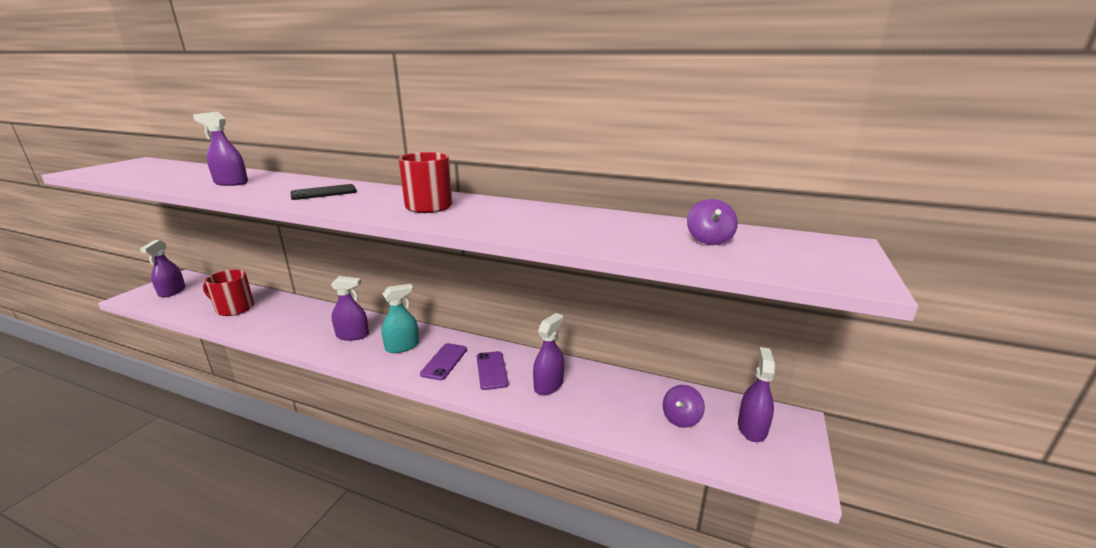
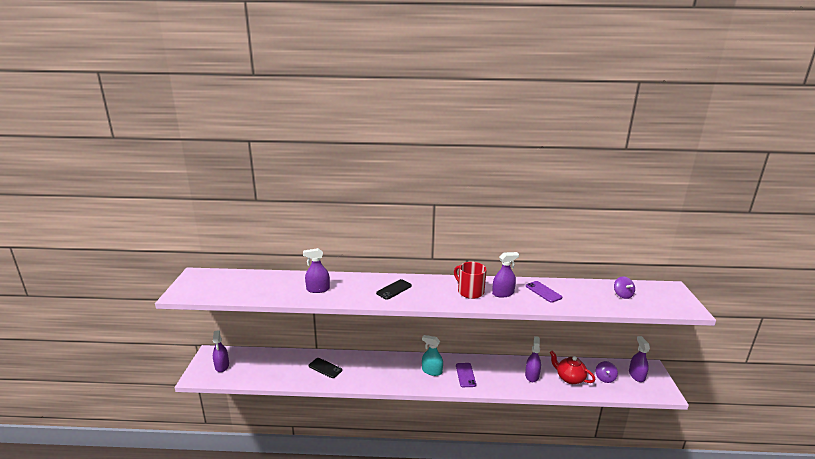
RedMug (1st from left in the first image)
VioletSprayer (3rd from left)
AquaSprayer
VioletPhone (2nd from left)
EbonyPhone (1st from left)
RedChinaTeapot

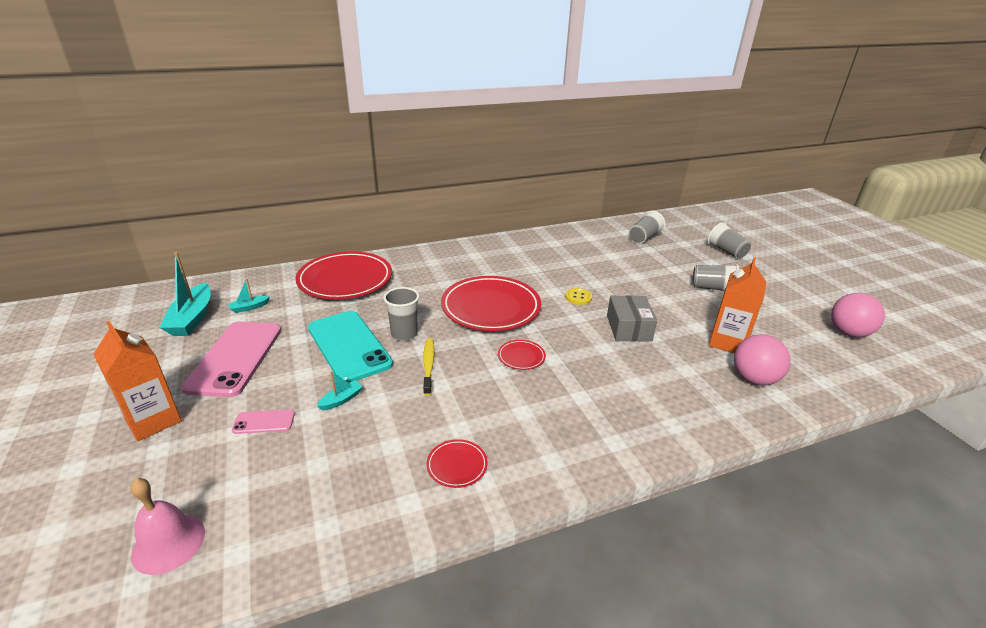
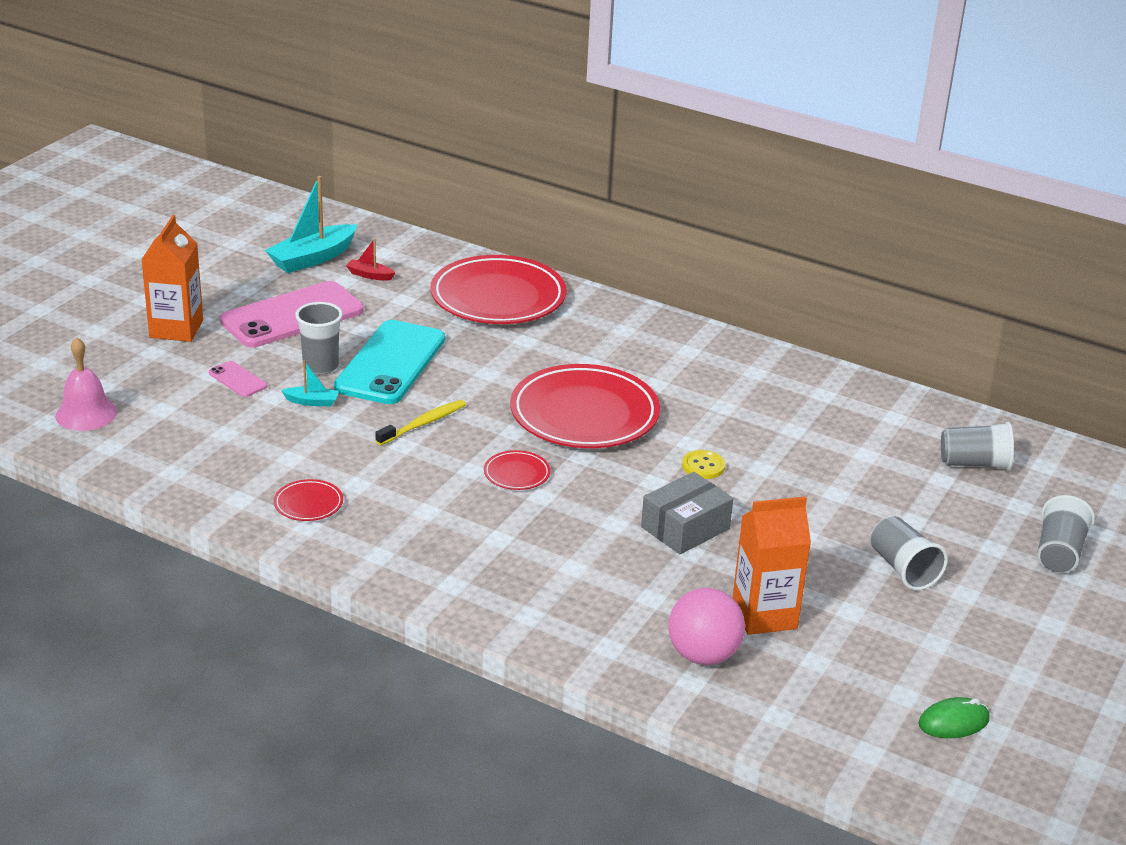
RedBoat
AshGreyBeaker (1st from left)
GreenMouse

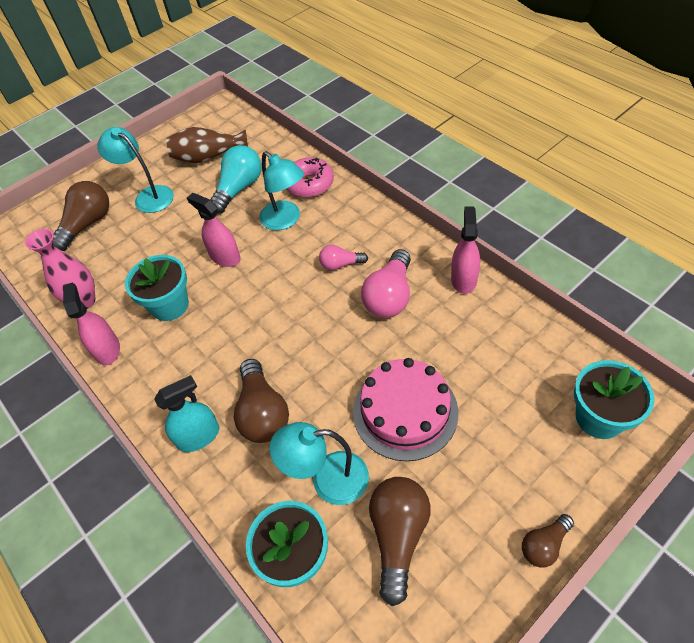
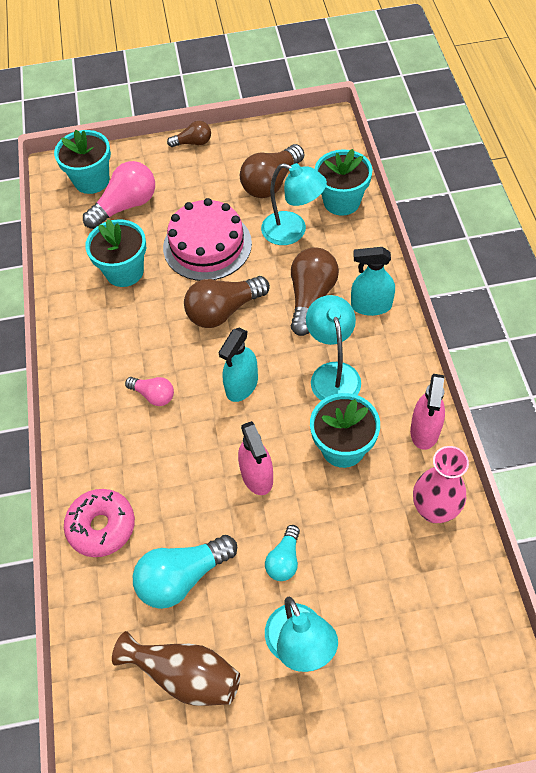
RussetBulb (2nd from left)
AquaDeskLamp (3rd from left)
RosyBulb (1st from left)
RosySprayer (3rd from left in the first image)
AquaPottedPlant (2nd from left)
AquaSprayer (1st from left)
AquaBulb (2nd from left)

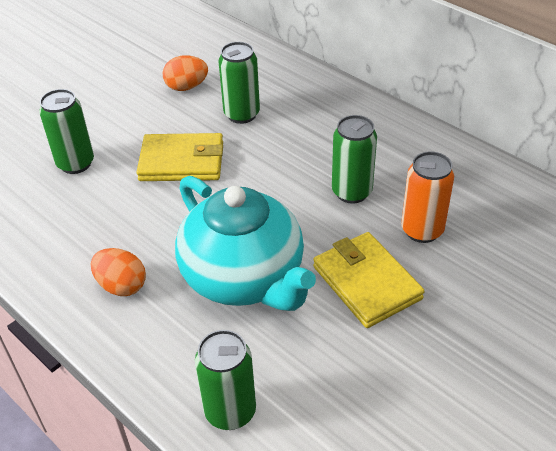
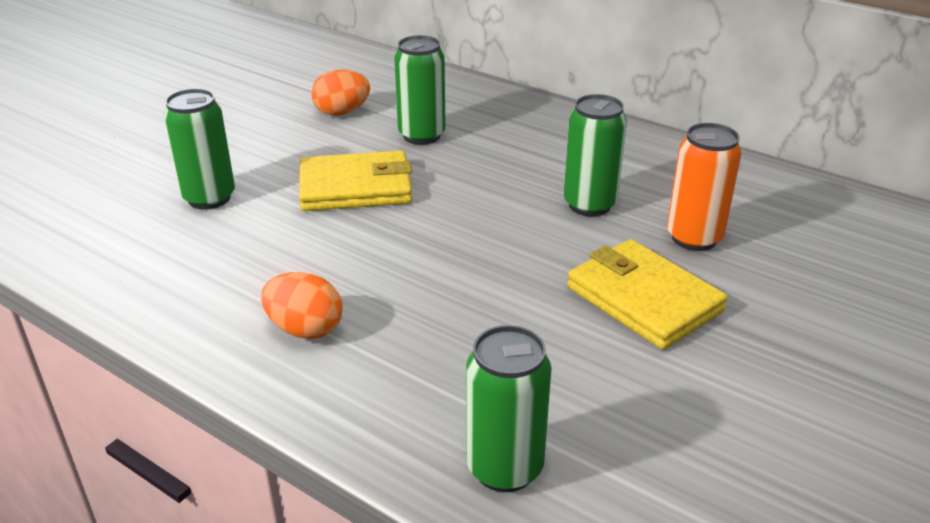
AquaChinaTeapot

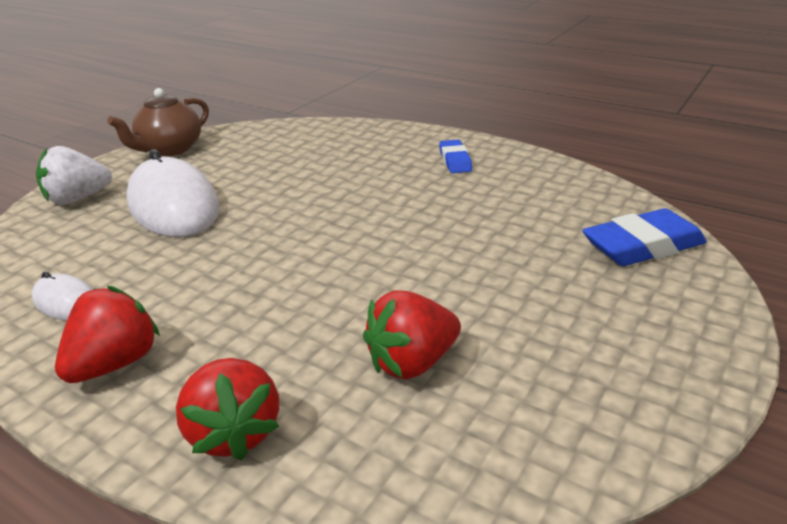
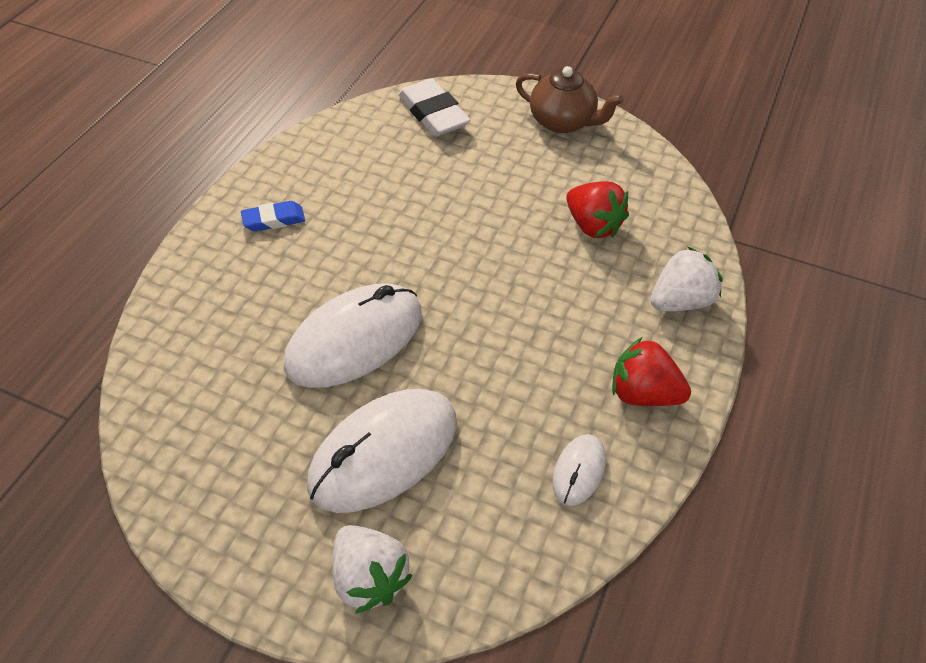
RussetChinaTeapot
SnowWhiteToyStrawberry (2nd from left)
SnowWhiteGumEraser
SnowWhiteMouse (1st from left)

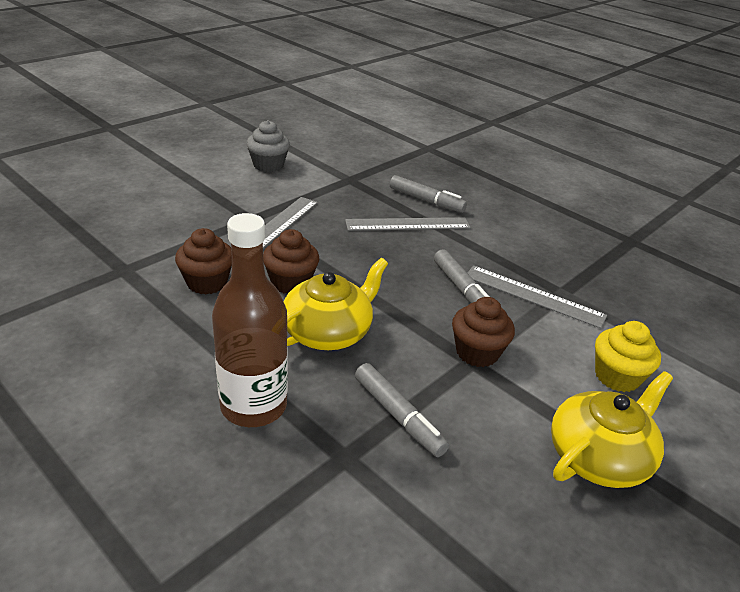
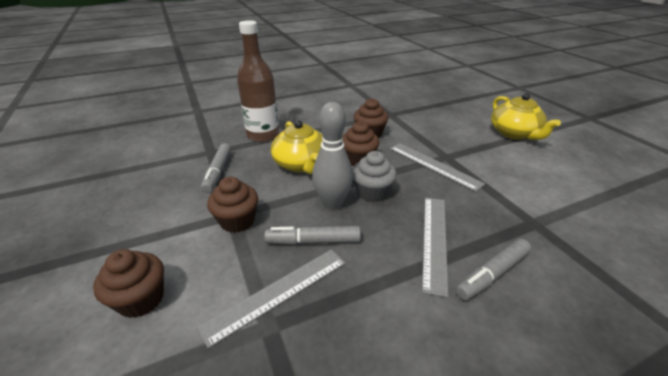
AshGreyFairyCake
AshGreyMarkerPen (1st from left)
YellowChinaTeapot (2nd from left)
RussetFairyCake (1st from left)
AshGreySkittle

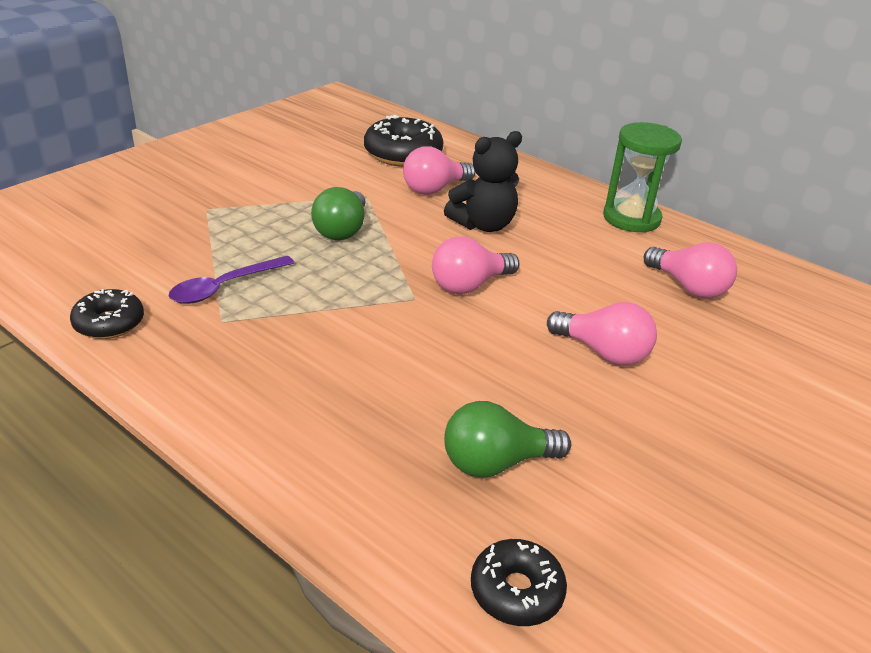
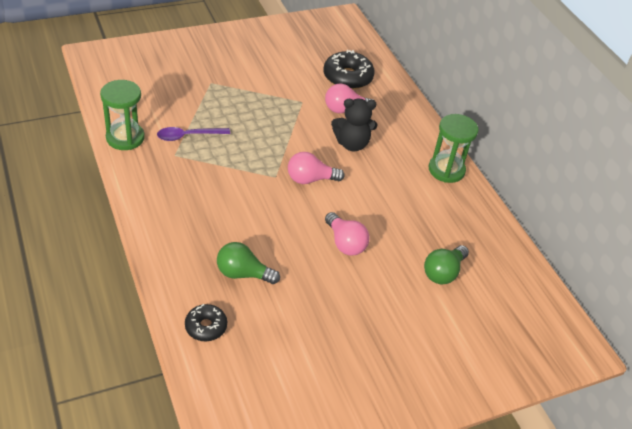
GreenSandglass (1st from left)
GreenBulb (2nd from left)
RosyBulb (4th from left in the first image)

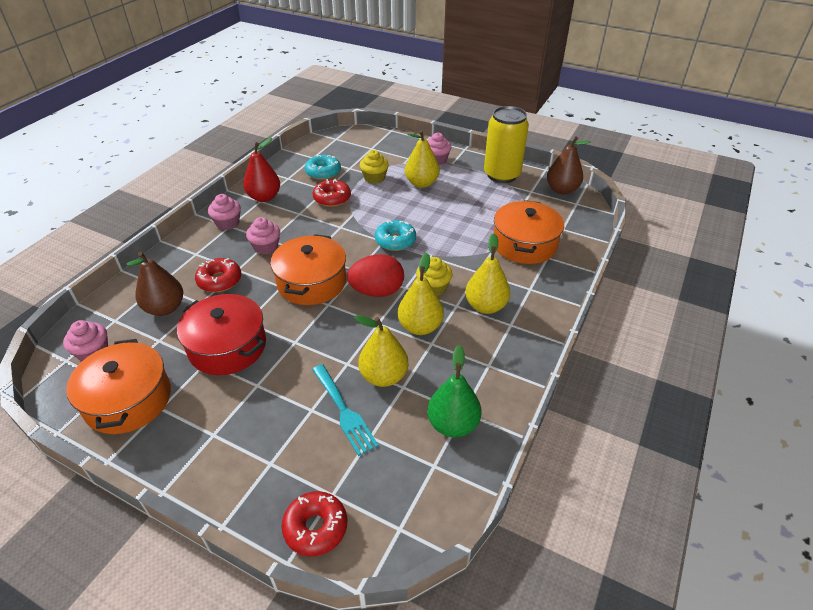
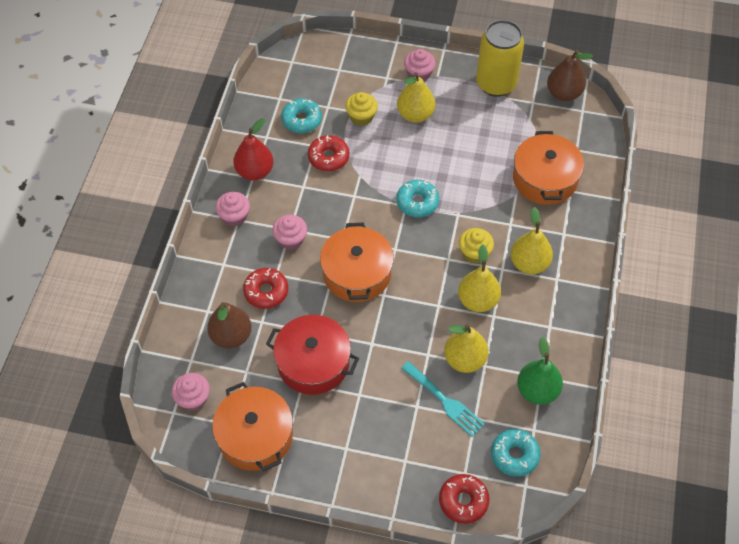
RedToyEgg
AquaDoughnut (3rd from left)

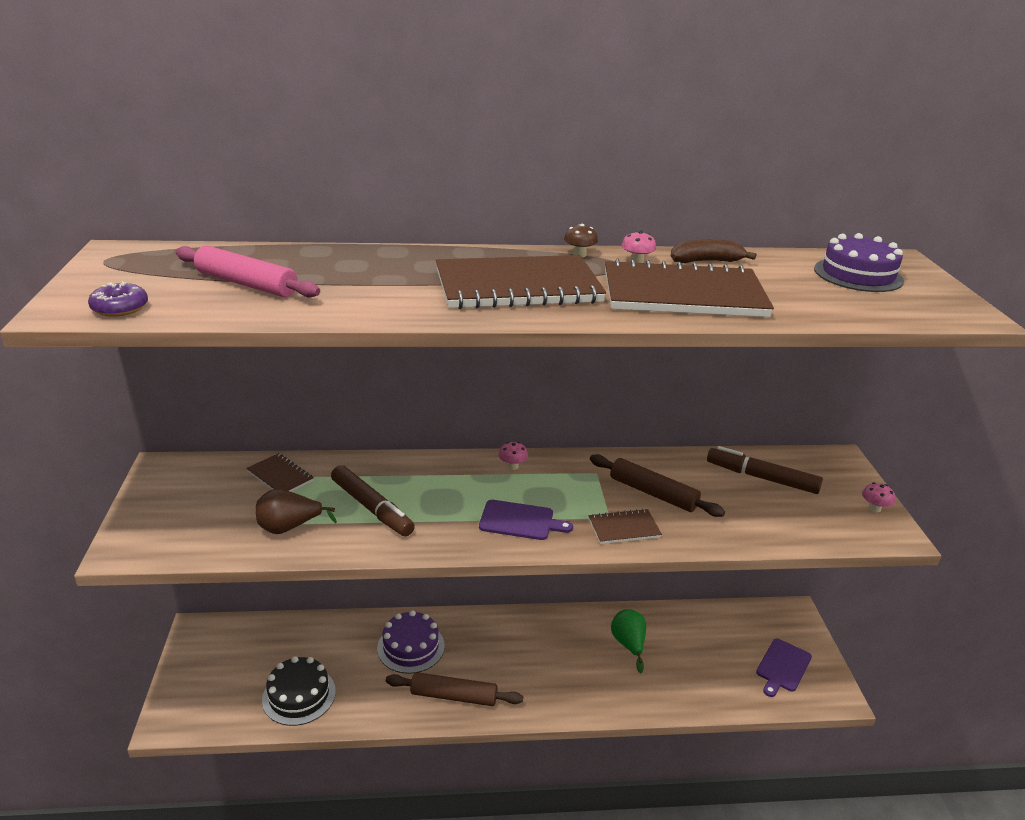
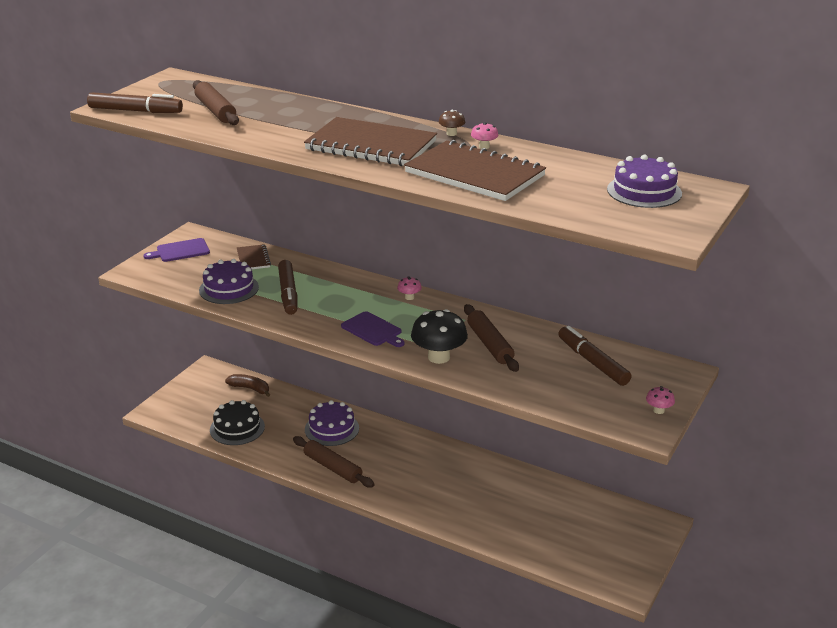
RussetMarkerPen (1st from left)
RussetPastryRoller (1st from left)
VioletCake (1st from left)
EbonyFungus
GreenPearFruit
RussetBanana
VioletCuttingBoard (1st from left)

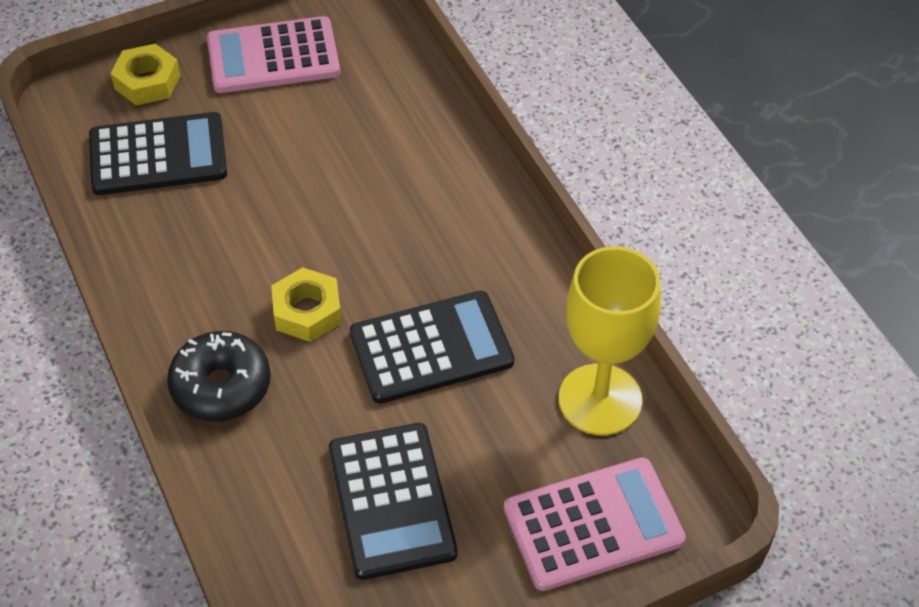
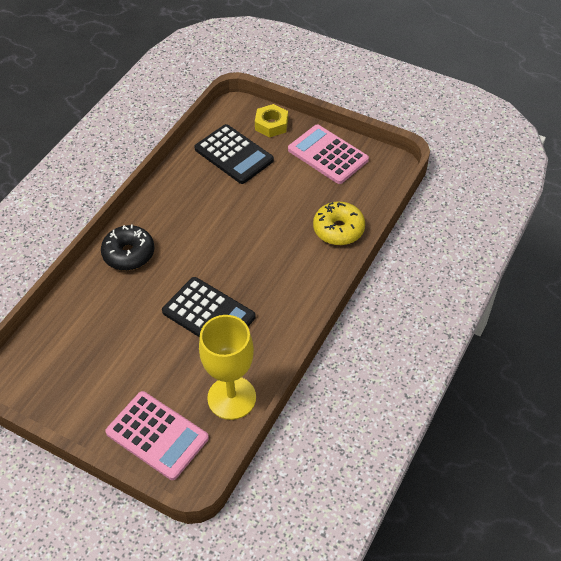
YellowHexagonNut (2nd from left in the first image)
EbonyPocketCalculator (2nd from left in the first image)
YellowDoughnut

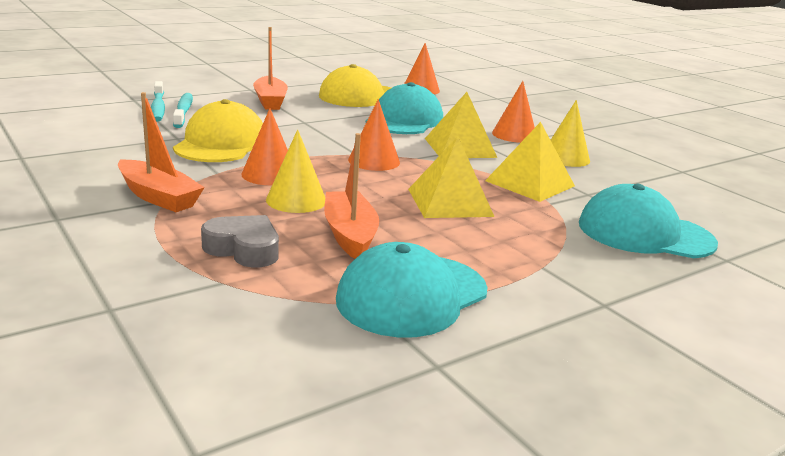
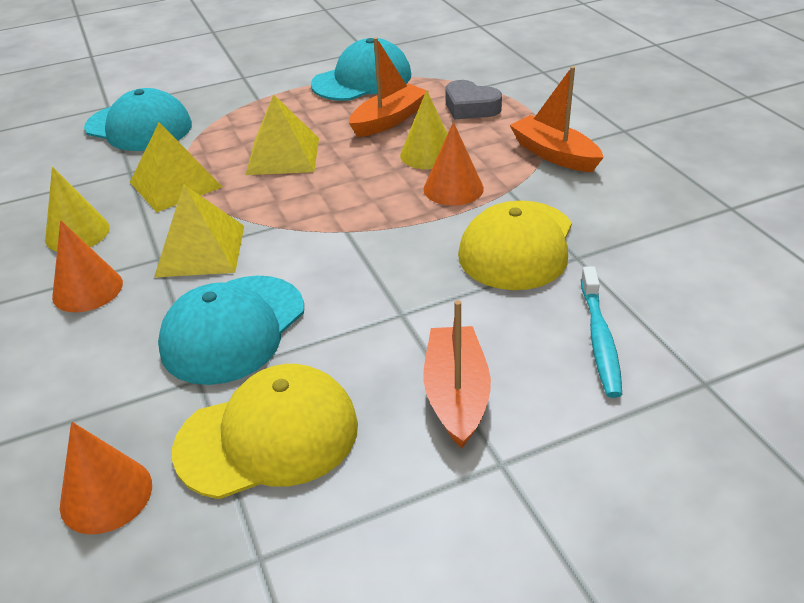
AquaDentalBrush (1st from left in the first image)
BrightOrangeBoat (1st from left)
BrightOrangeSolidCone (2nd from left in the first image)

